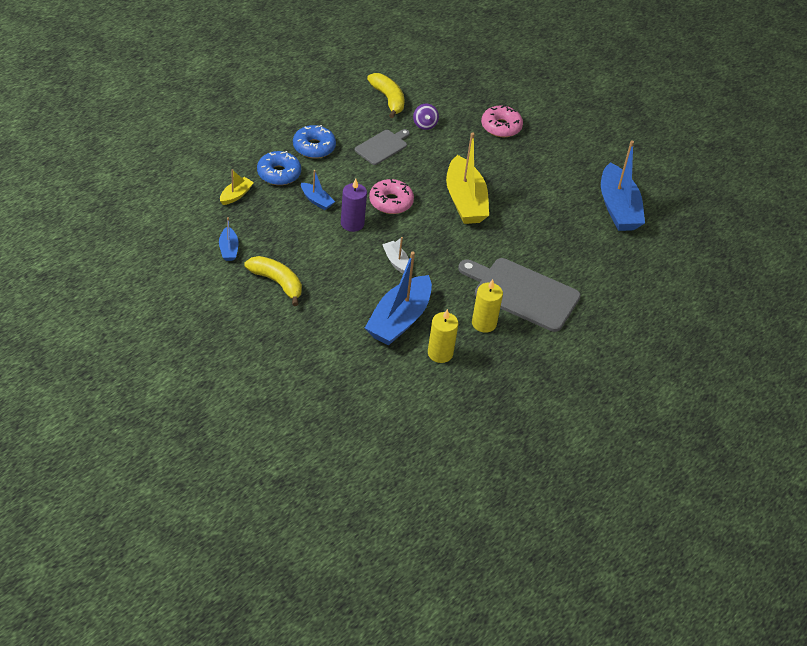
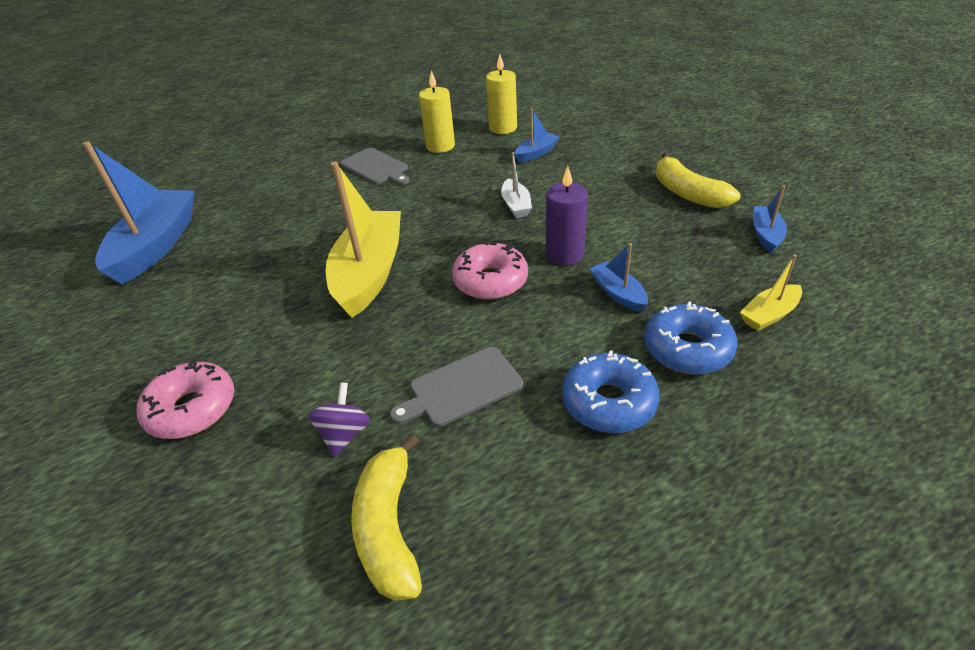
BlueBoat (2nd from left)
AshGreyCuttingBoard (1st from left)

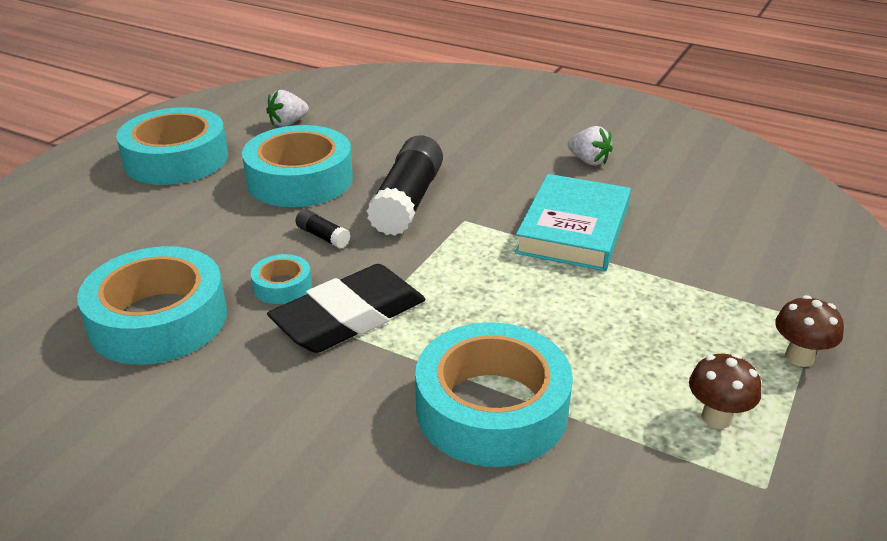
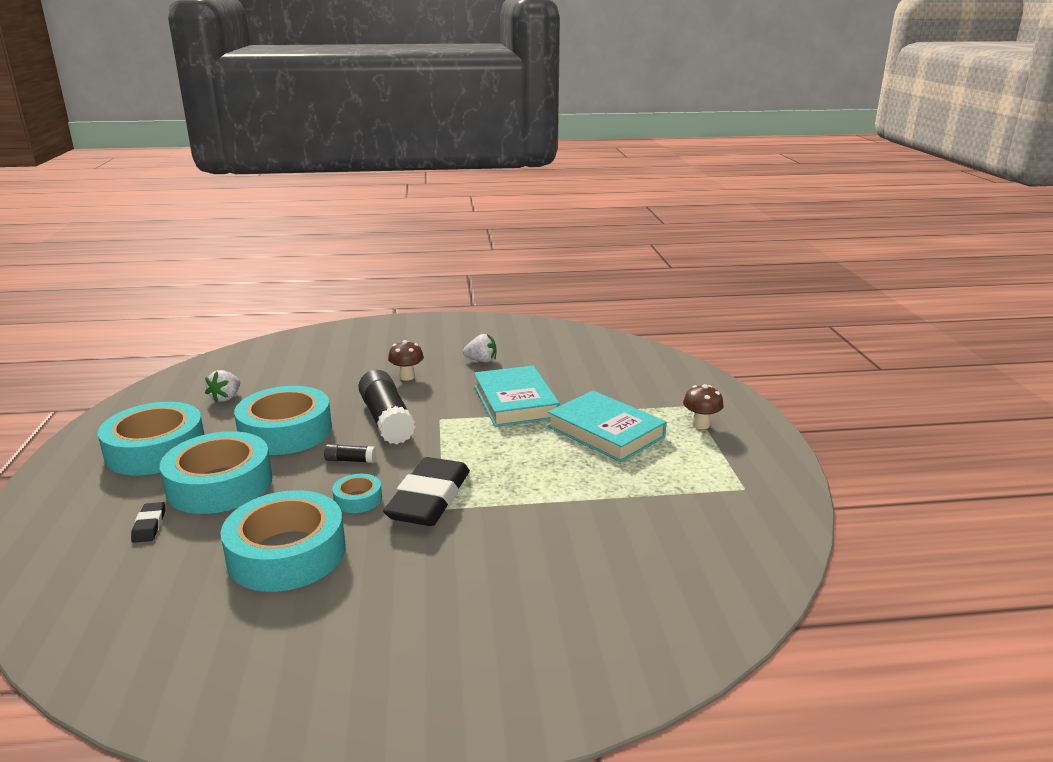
AquaTape (2nd from left)
RussetFungus (1st from left)
EbonyGumEraser (1st from left)
AquaBook (2nd from left)

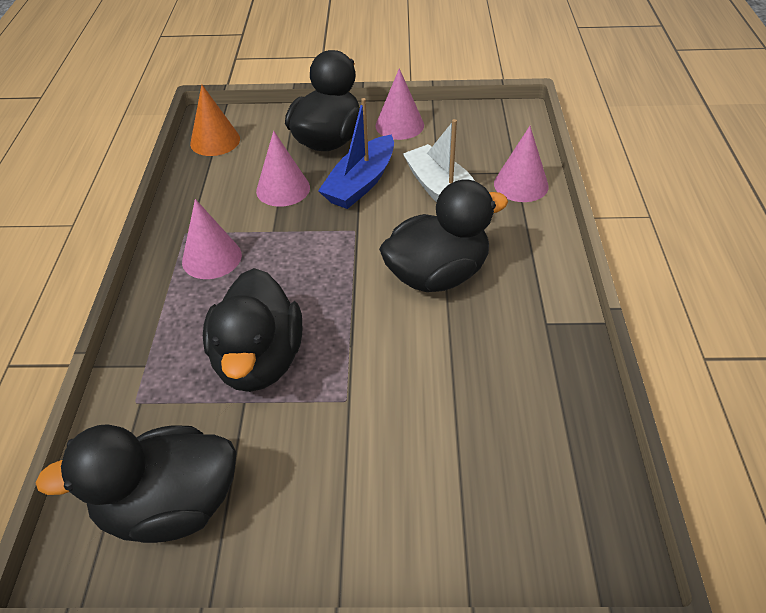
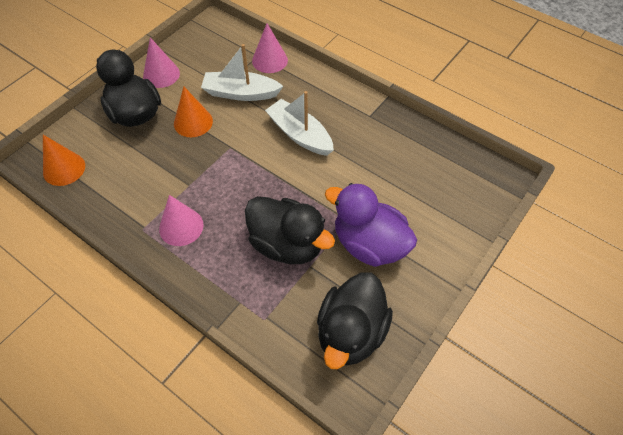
RosySolidCone (2nd from left in the first image)
BrightOrangeSolidCone (2nd from left)
SnowWhiteBoat (2nd from left)
VioletDuck

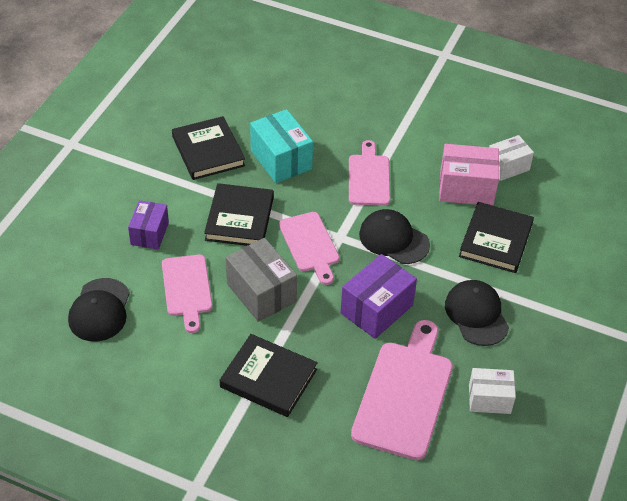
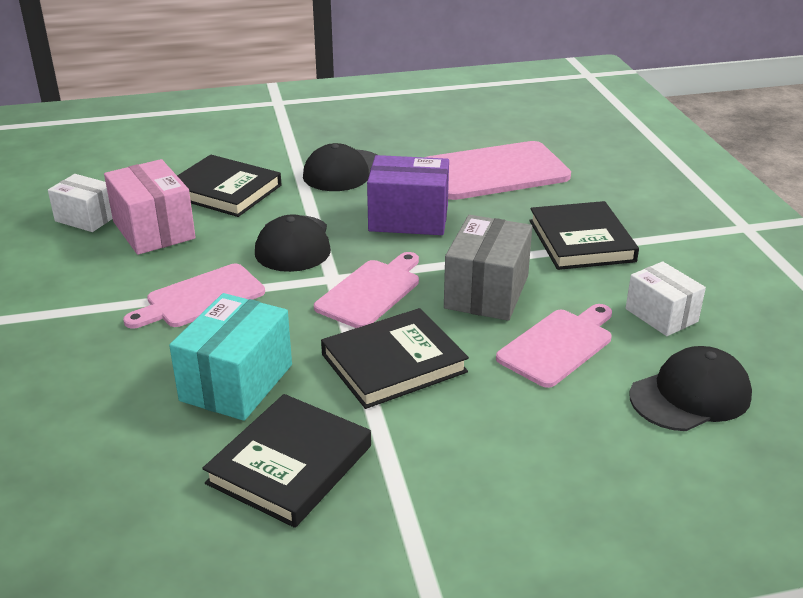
VioletBox (1st from left in the first image)
EbonyBook (1st from left)
SnowWhiteBox (2nd from left)

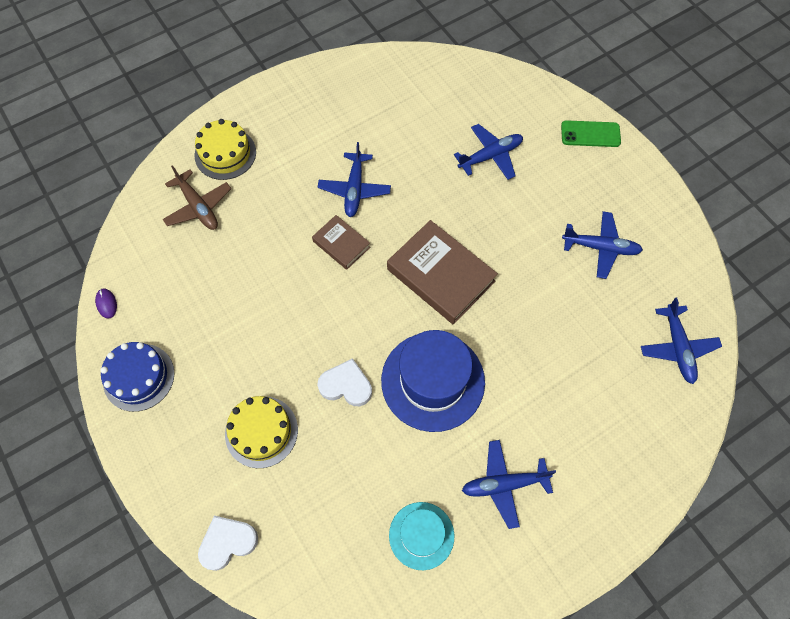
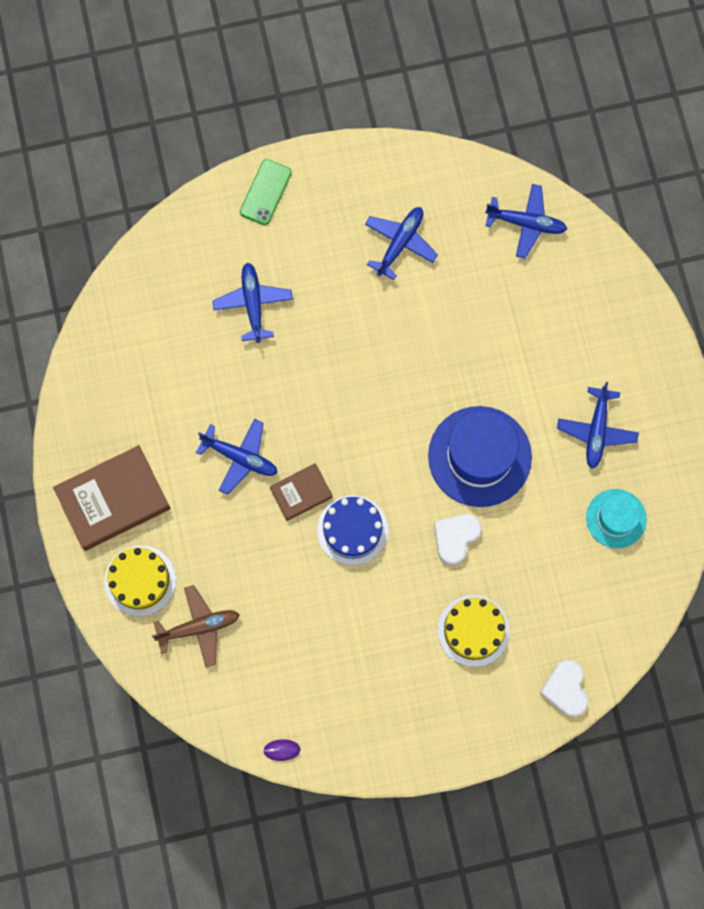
BlueCake
RussetBook (1st from left)

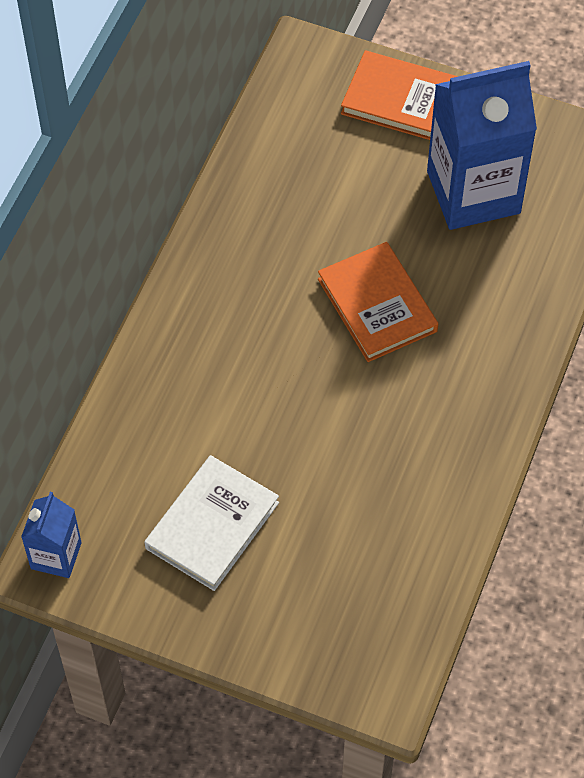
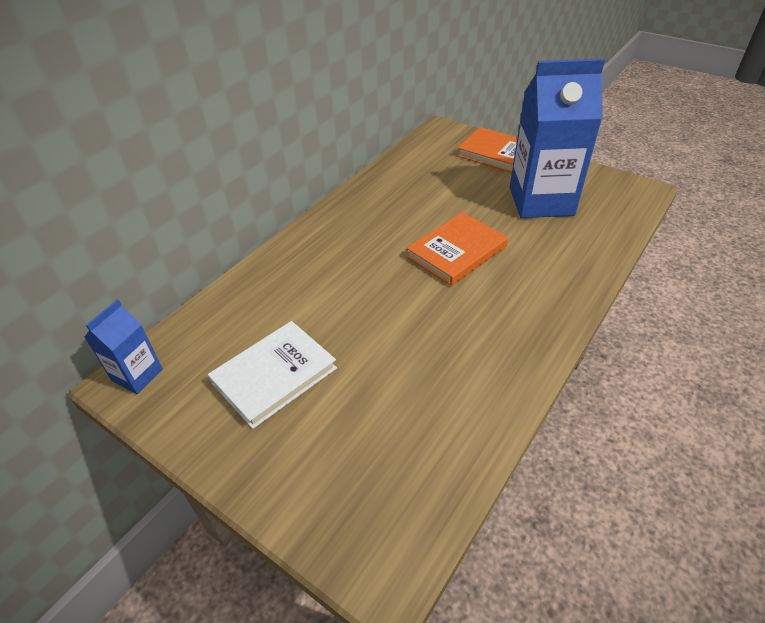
BrightOrangeBook (1st from left)

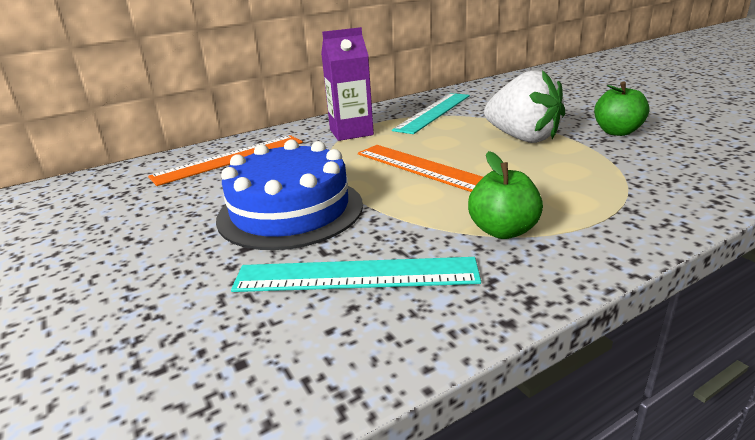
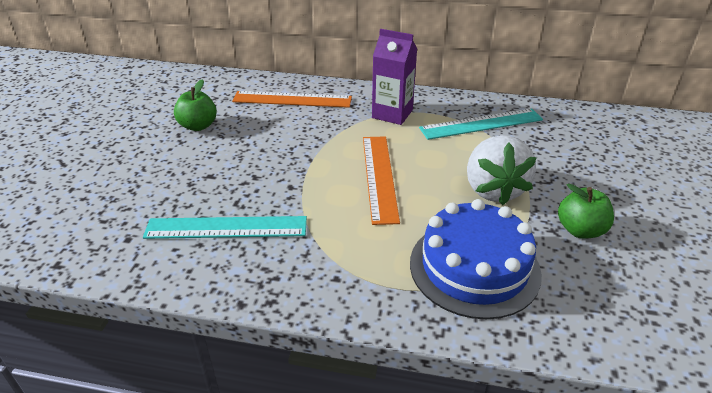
BlueCake
AquaRuler (1st from left)
GreenAppleFruit (1st from left)

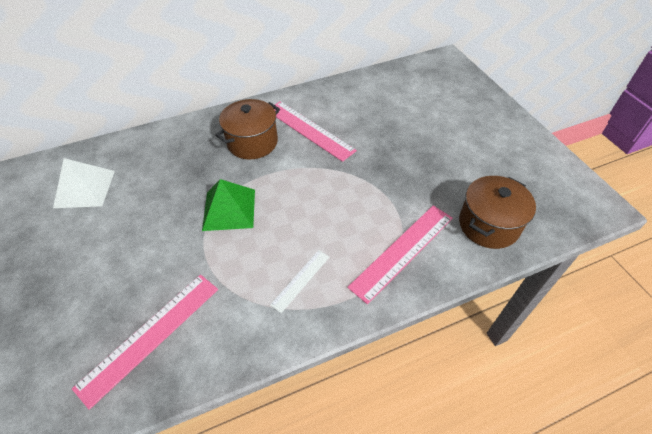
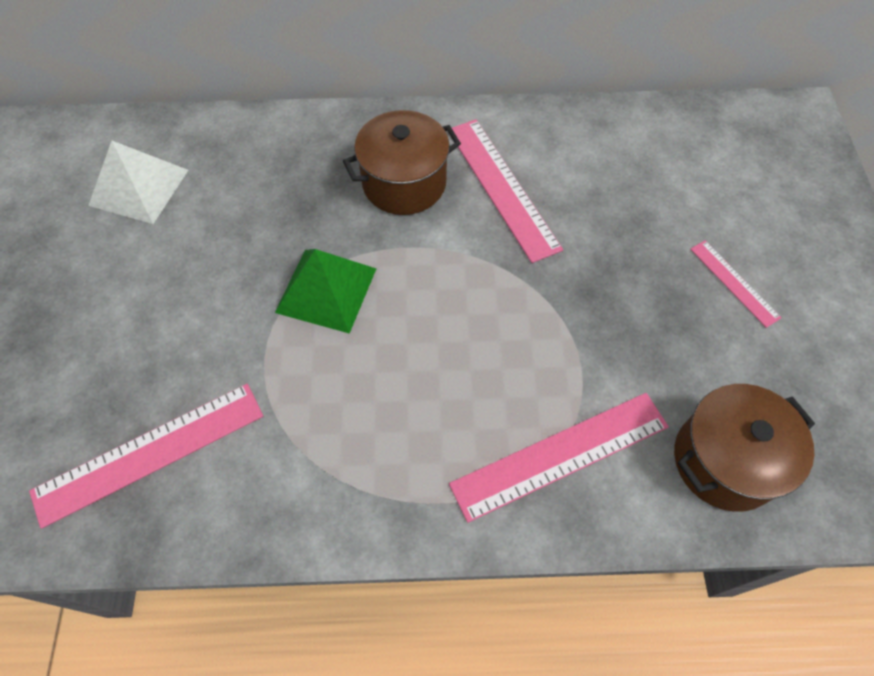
SnowWhiteRuler
RosyRuler (4th from left)

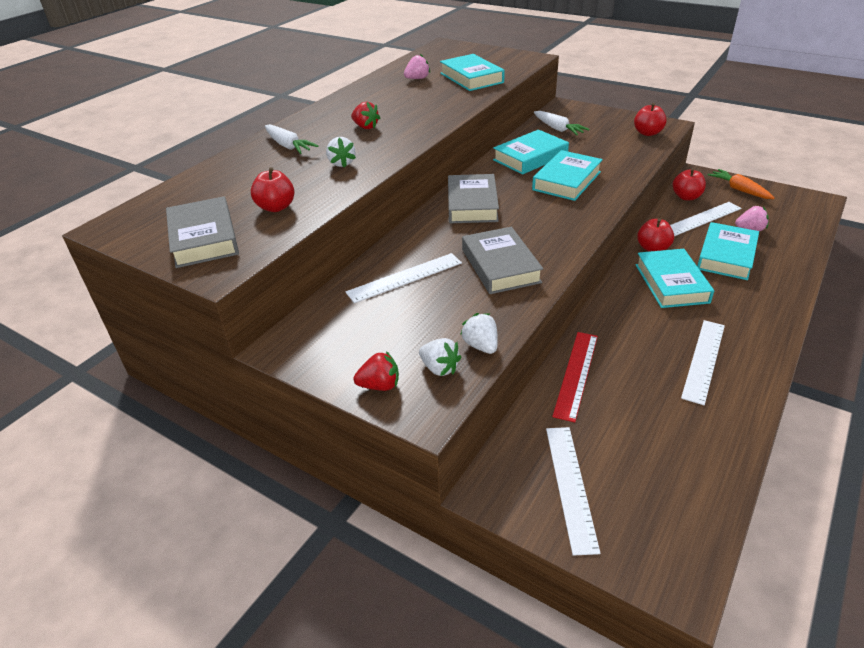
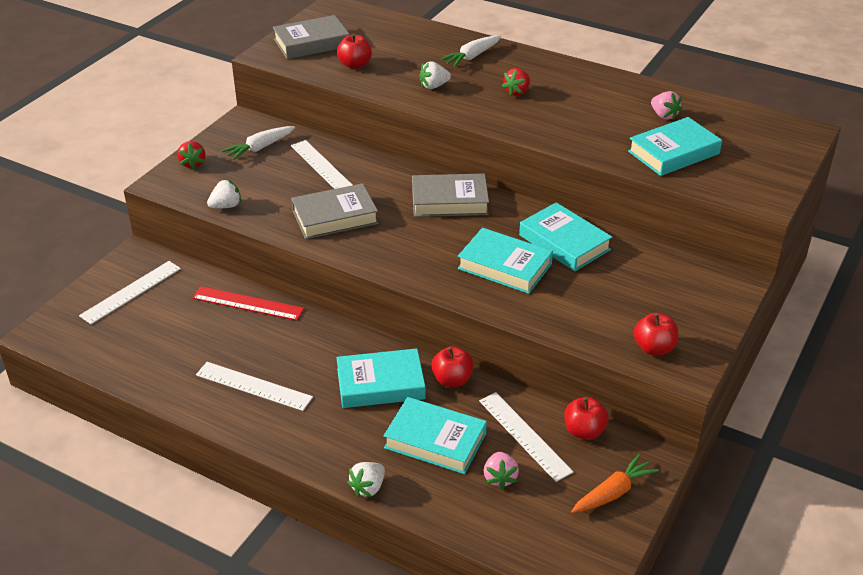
SnowWhiteToyStrawberry (2nd from left)
SnowWhiteRootVegetable (1st from left)
SnowWhiteRuler (1st from left)

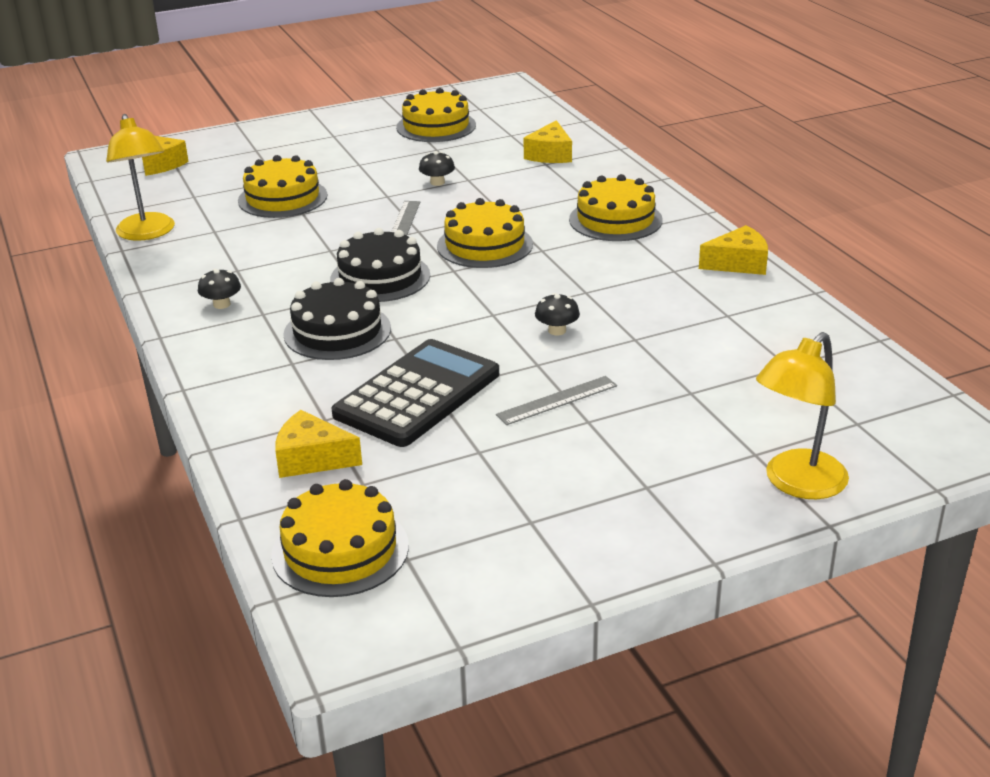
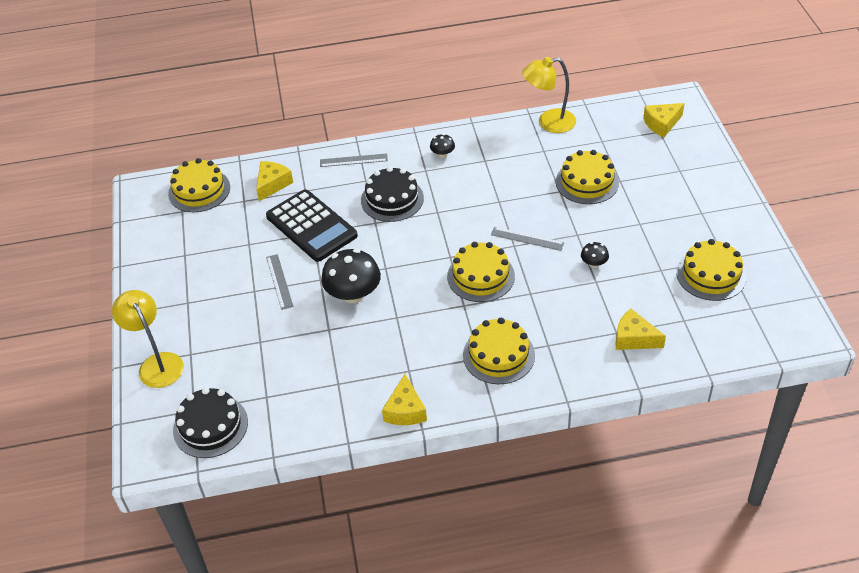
EbonyCake (1st from left)
EbonyFungus (1st from left)
AshGreyRuler (2nd from left)

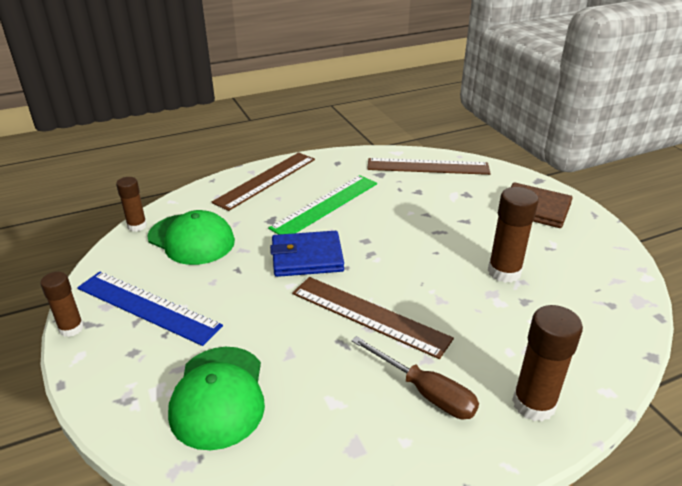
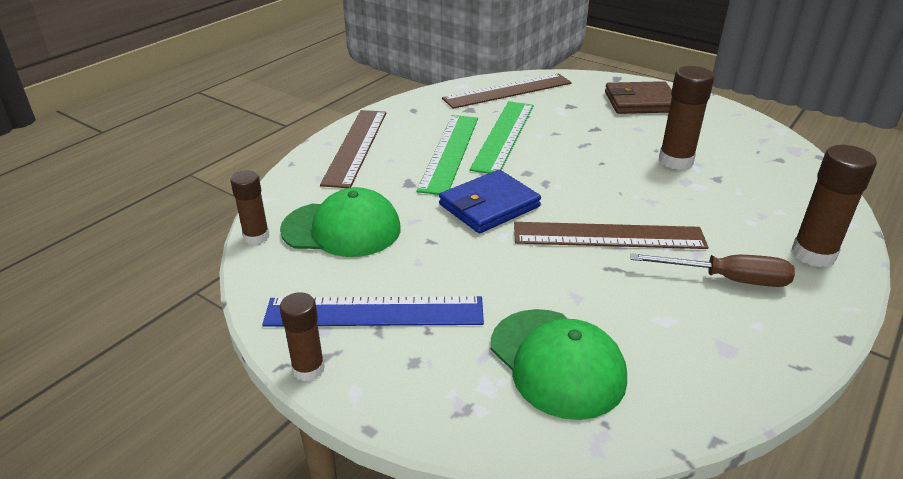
GreenRuler (2nd from left)

